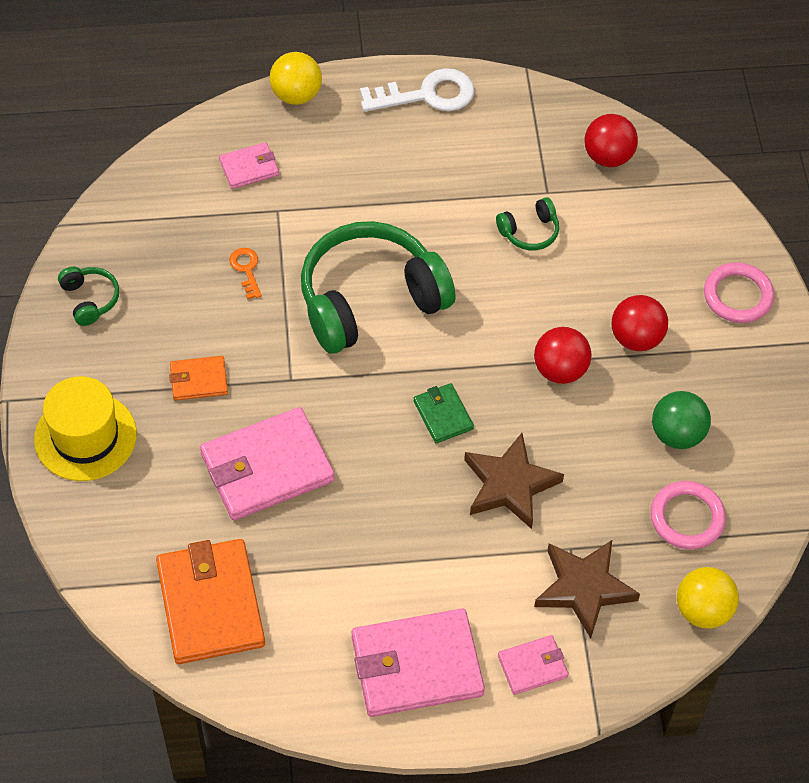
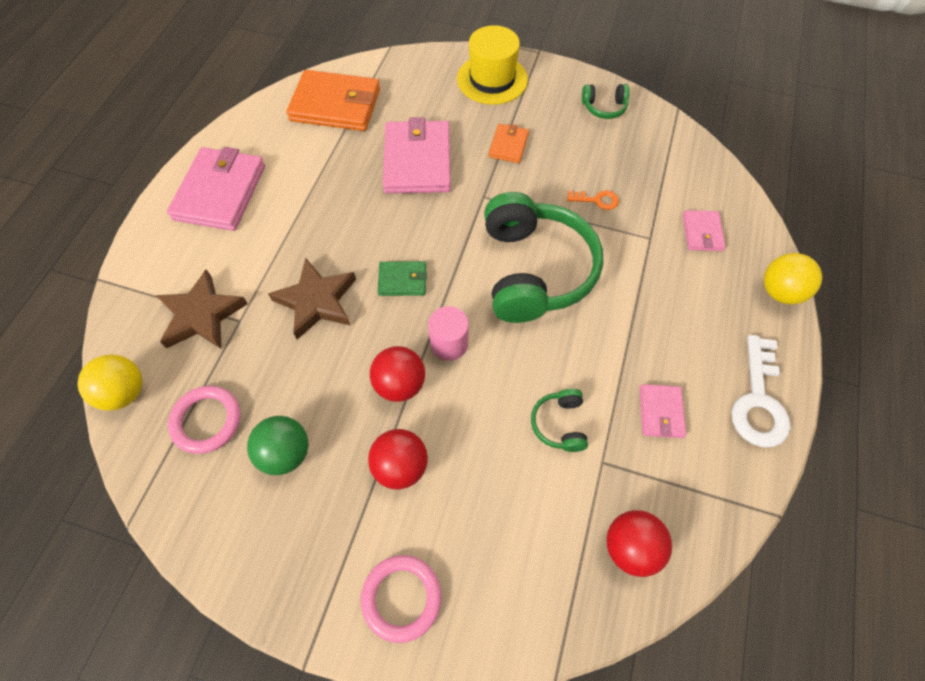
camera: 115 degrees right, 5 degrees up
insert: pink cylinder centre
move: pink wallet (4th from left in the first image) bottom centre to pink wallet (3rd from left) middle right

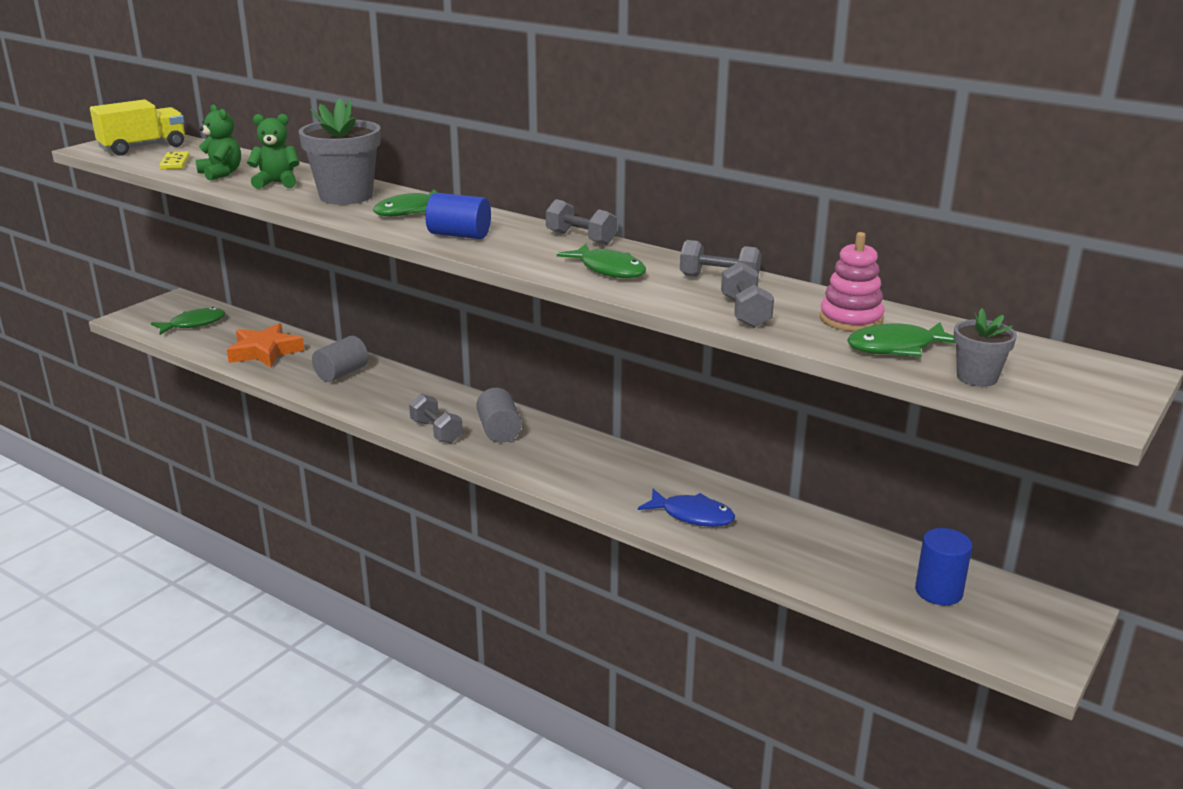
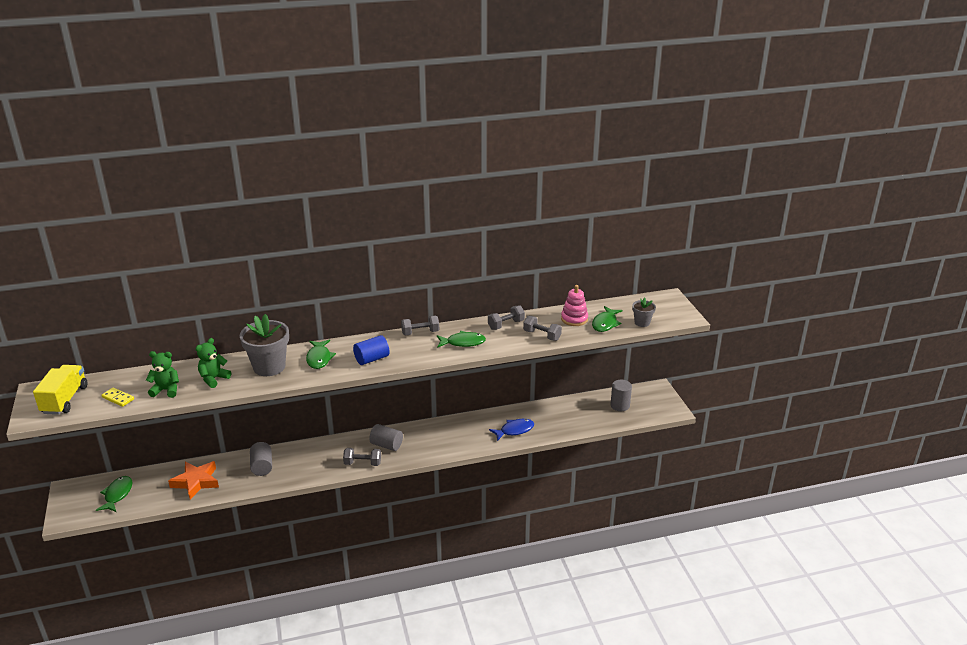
camera: 50 degrees left, 5 degrees up
recolor: cobalt cylinder (2nd from left) bottom right to grey cylinder (3rd from left) centre

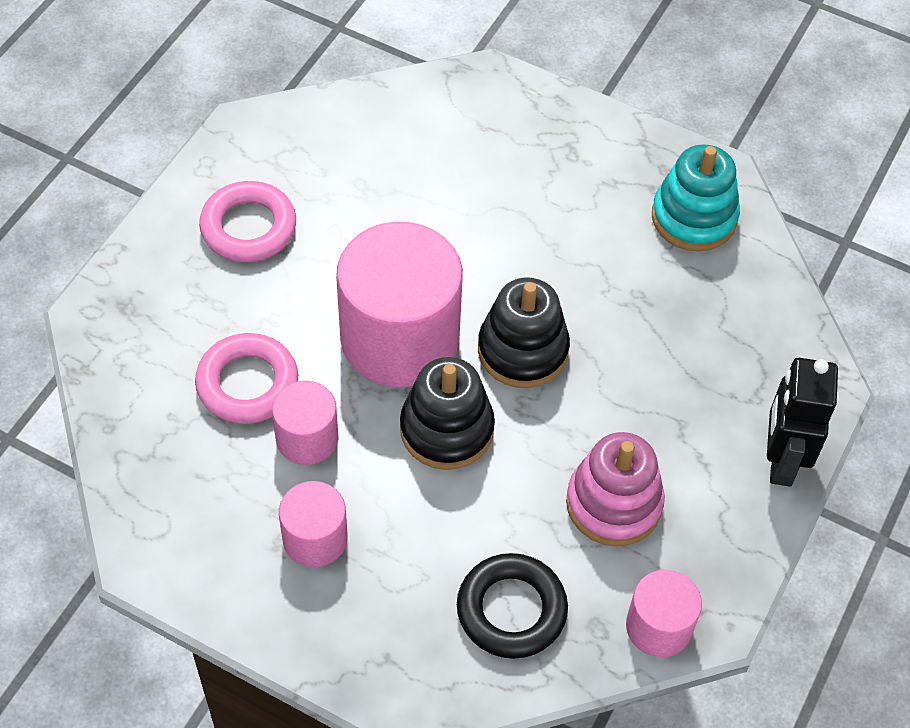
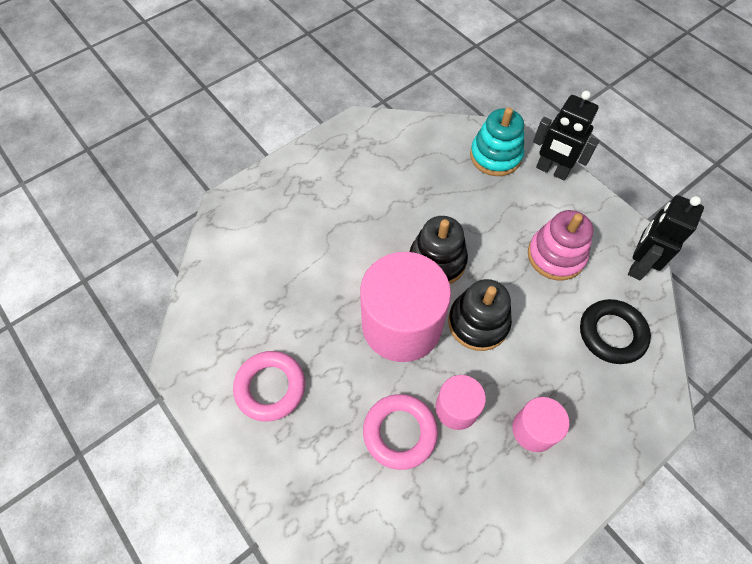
camera: 65 degrees left, 5 degrees up
move: teal ring stacker top right to top centre
replace: pink cylinder (4th from left) bottom right to jet-black robot (2nd from left) middle right

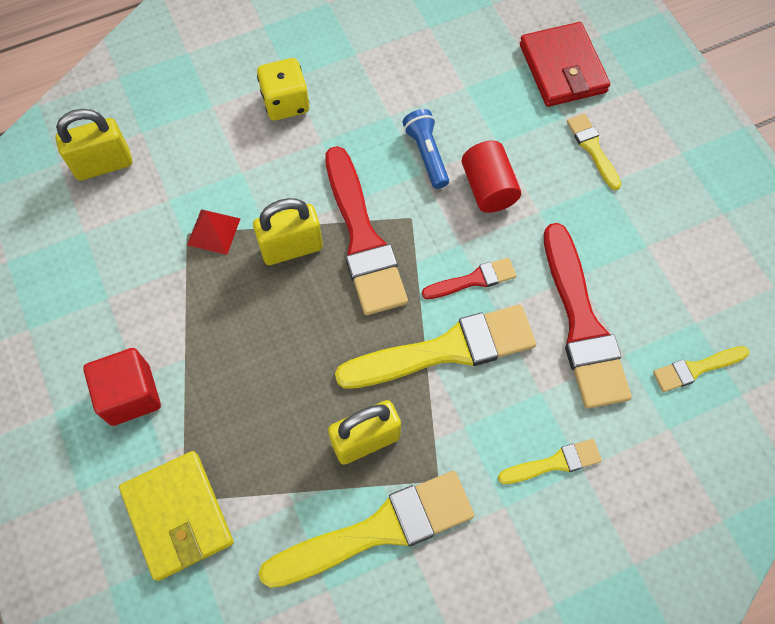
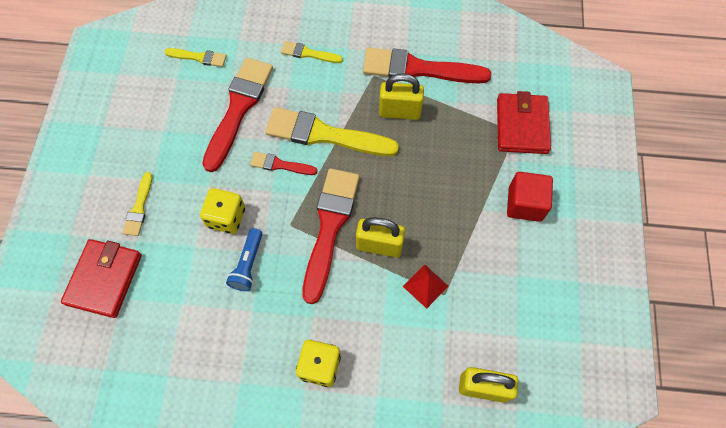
camera: 150 degrees left, 0 degrees up
replace: scarlet cylinder top centre to golden dice (1st from left) middle left
recolor: golden wallet bottom left to scarlet wallet (2nd from left) top right; golden paint brush (1st from left) bottom centre to scarlet paint brush (4th from left) top centre

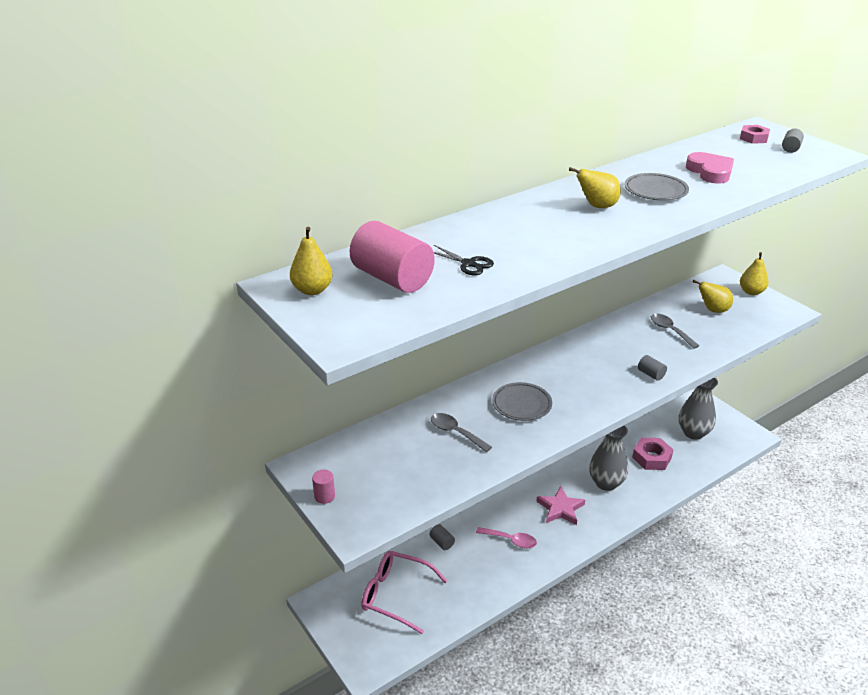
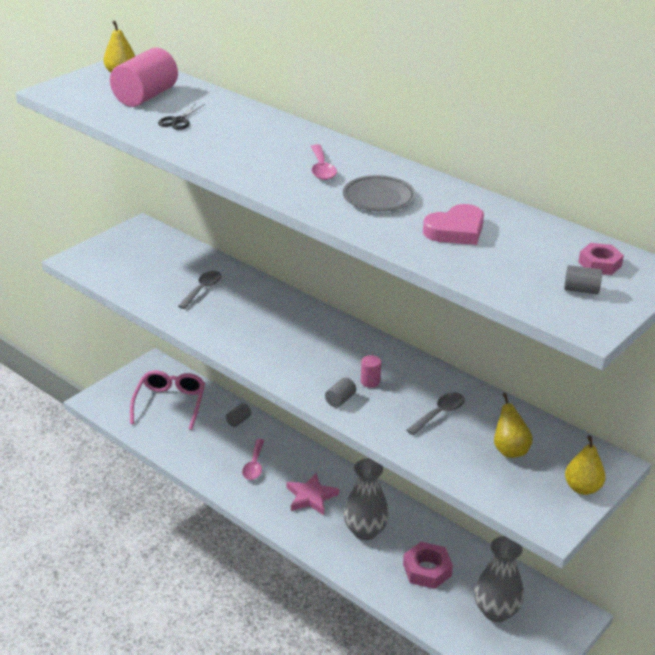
camera: 75 degrees right, 0 degrees up
delete: grey dinner plate (1st from left) centre
move: pink cylinder (1st from left in the first image) bottom centre to pink cylinder (2nd from left) centre
replace: golden pear (2nd from left) top right to pink teaspoon (2nd from left) top centre

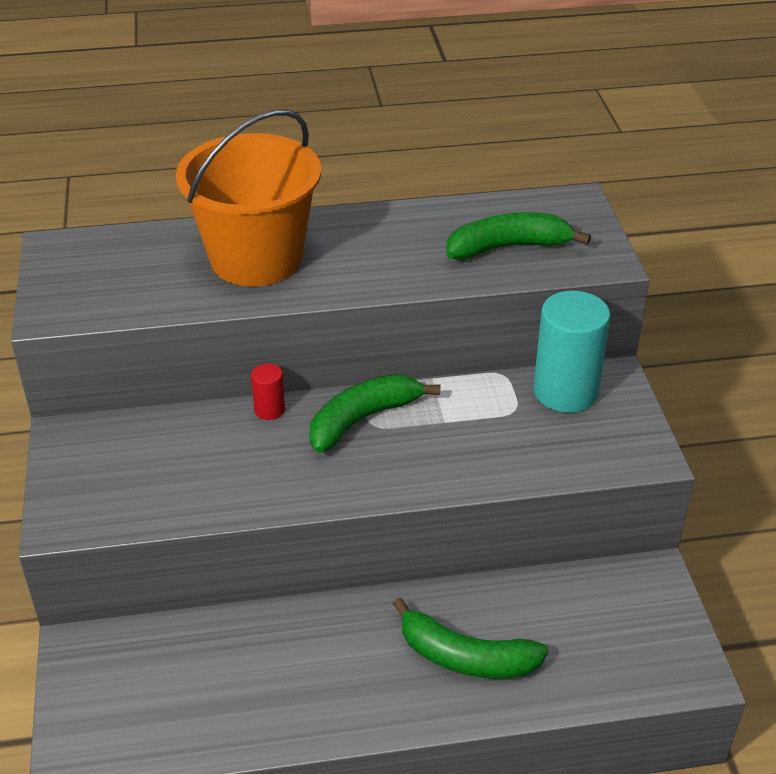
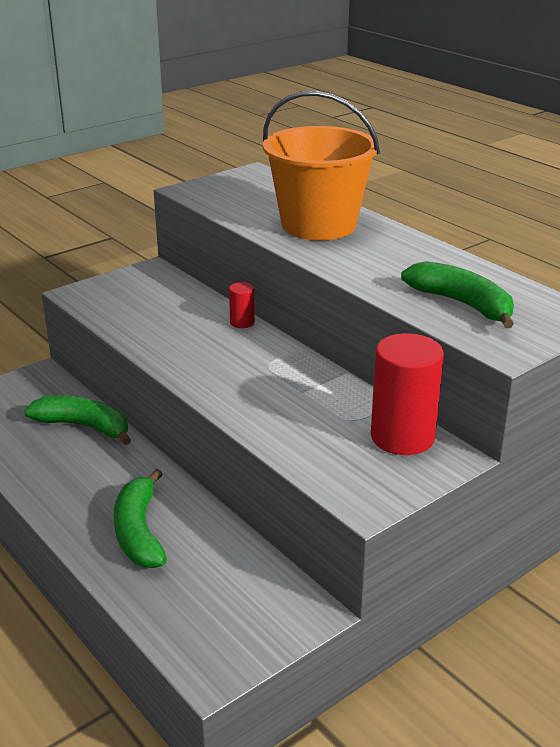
camera: 60 degrees right, 10 degrees down
move: green banana (1st from left) centre to middle left
recolor: teal cylinder middle right to scarlet cylinder (2nd from left) middle right

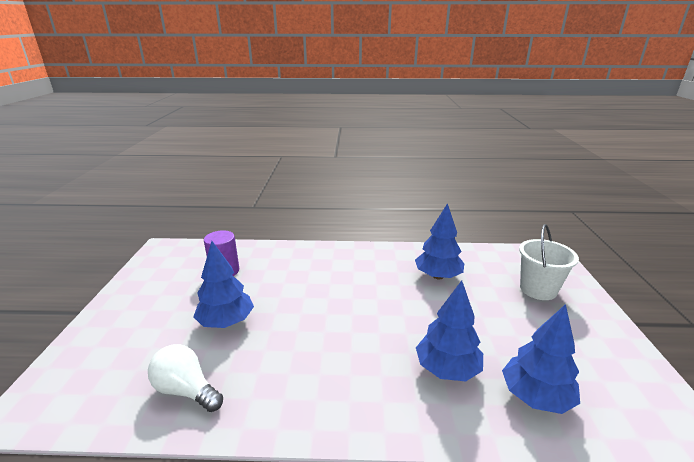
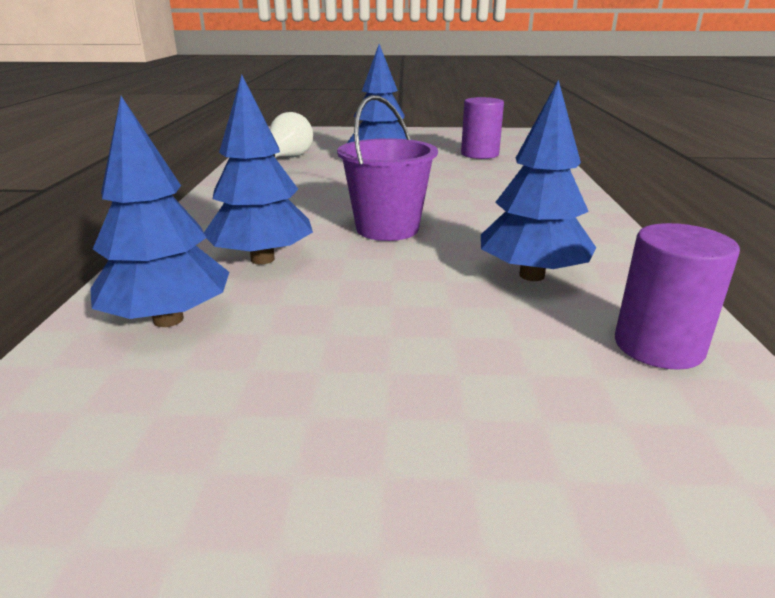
camera: 90 degrees right, 0 degrees up
delete: pure white bucket middle right
insert: violet bucket top centre; violet cylinder (2nd from left) middle right

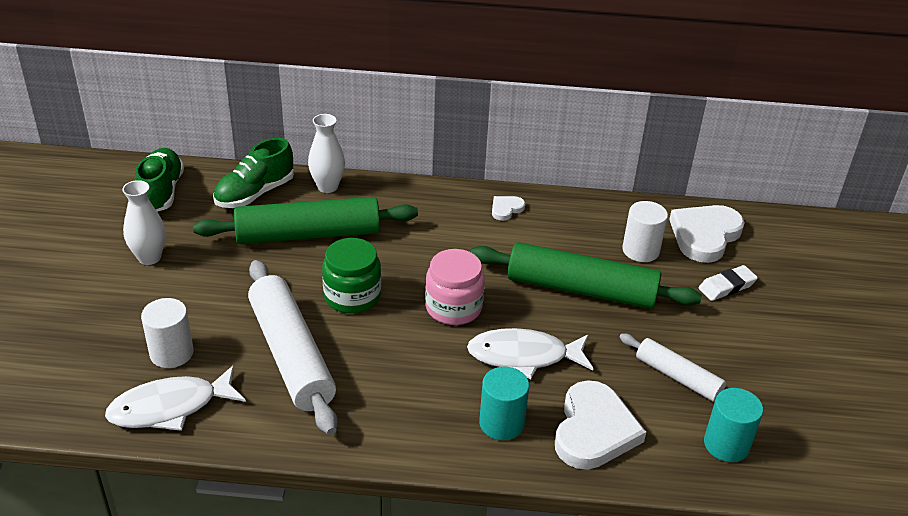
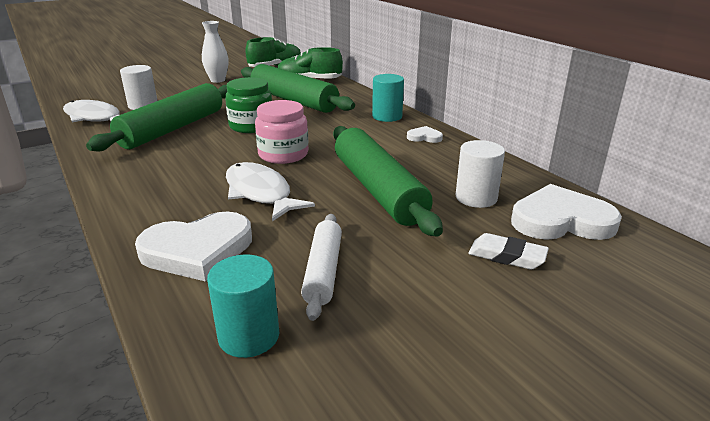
camera: 55 degrees right, 10 degrees down
delete: pure white tall vase (2nd from left) top centre
move: teal cylinder (1st from left in the first image) bottom centre to teal cylinder (2nd from left) top centre
recolor: pure white pastry roller (1st from left) bottom left to green pastry roller (1st from left) top left

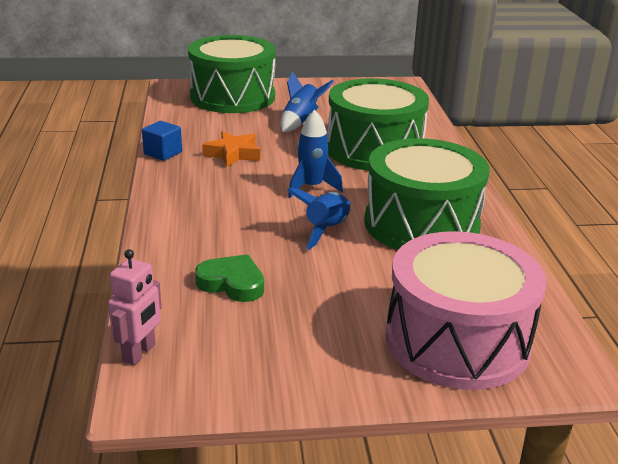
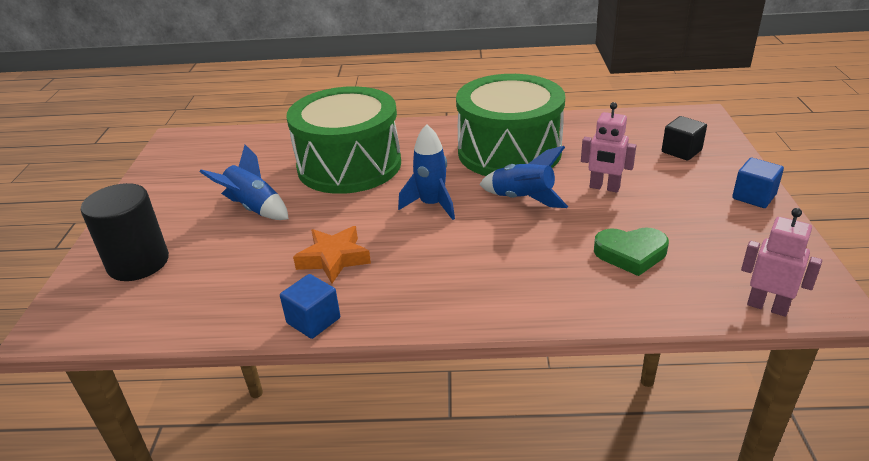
camera: 80 degrees left, 5 degrees up
insert: pink robot (1st from left) top right; cobalt solid cube (2nd from left) middle right
replace: green snare drum (1st from left) top centre to jet-black cylinder middle left; pink snare drum bottom right to jet-black solid cube top right
rotate: green heart shape centre = middle right 120 degrees counterclockwise

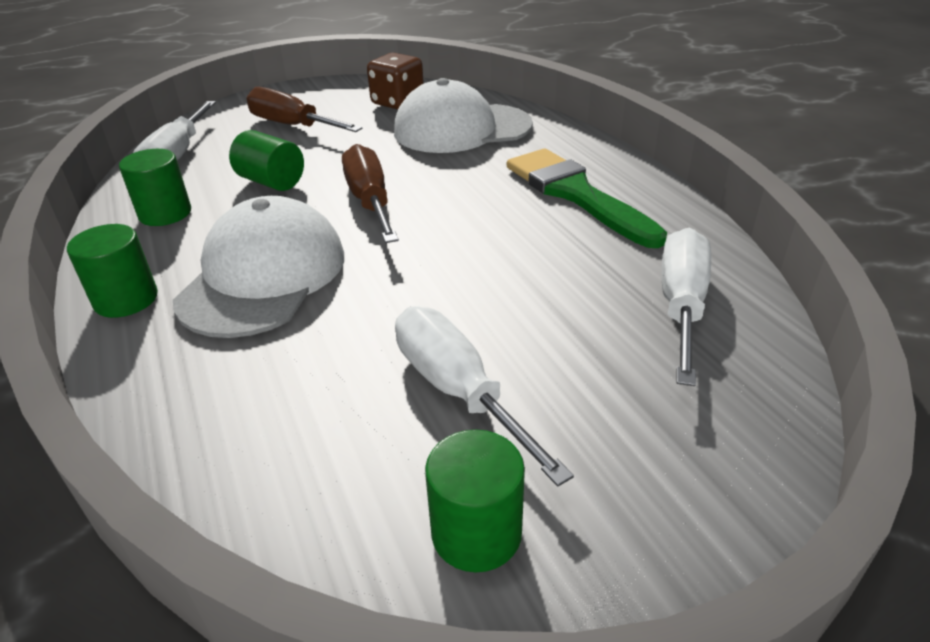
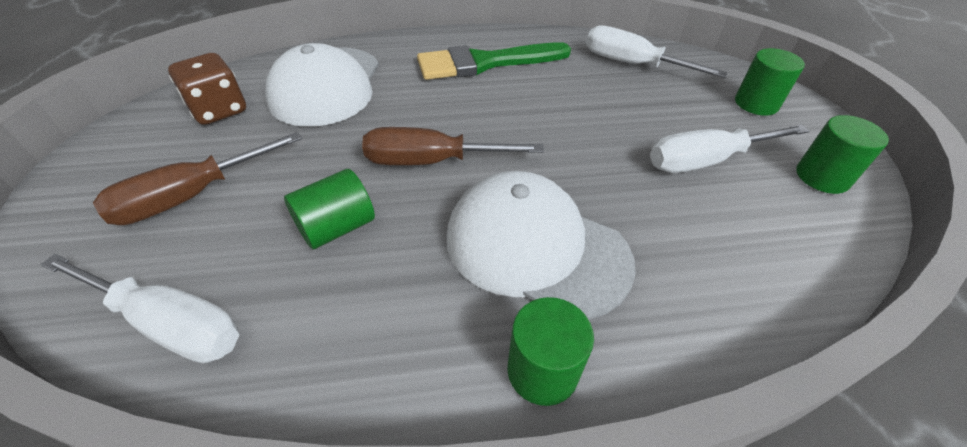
camera: 75 degrees left, 10 degrees up
move: green cylinder (2nd from left in the first image) top left to green cylinder (3rd from left) top right

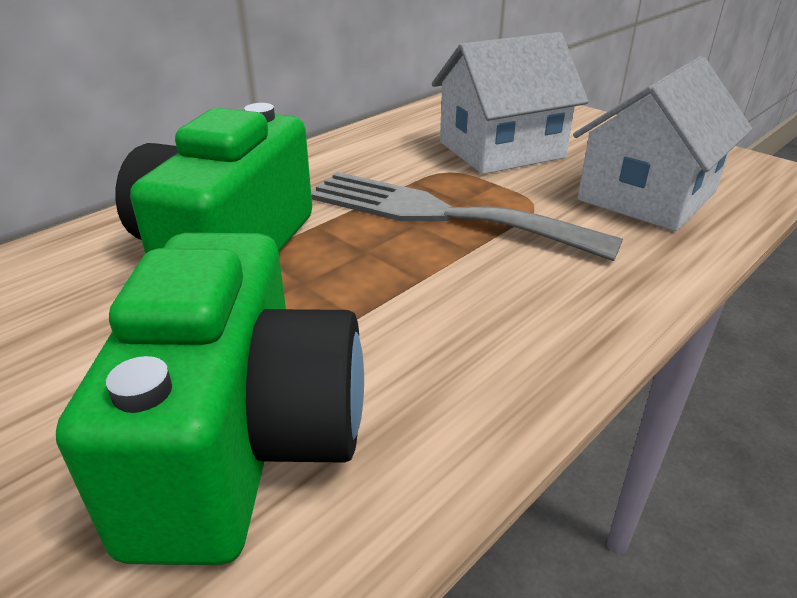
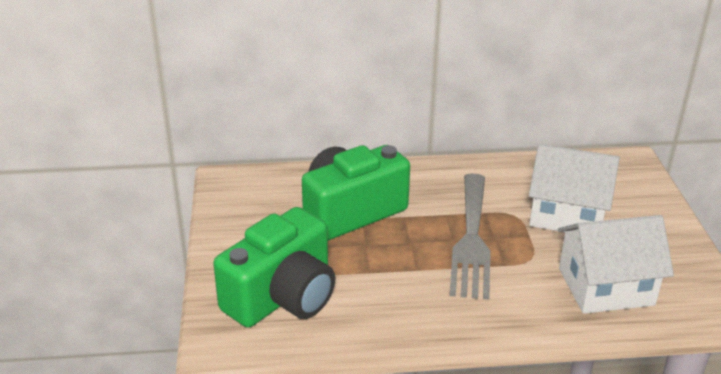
camera: 40 degrees right, 0 degrees up
rotate: grey table fork centre = centre 150 degrees counterclockwise

